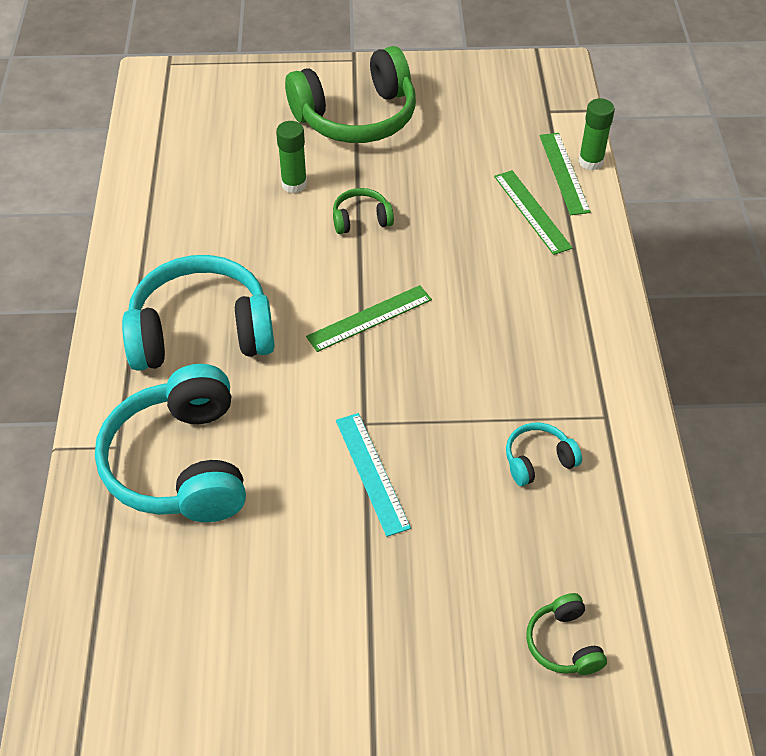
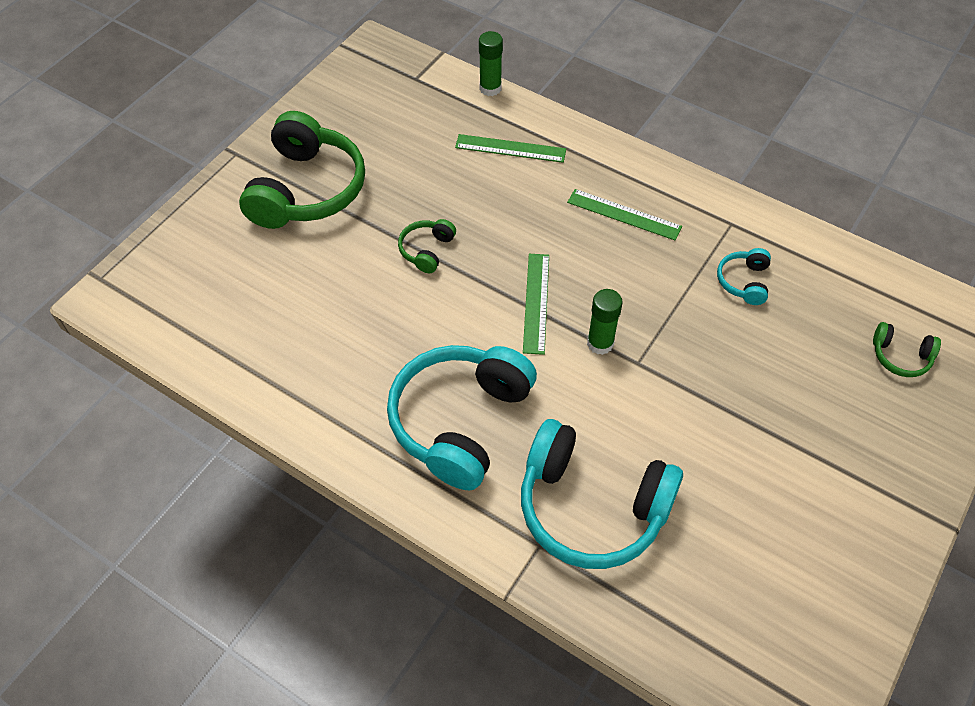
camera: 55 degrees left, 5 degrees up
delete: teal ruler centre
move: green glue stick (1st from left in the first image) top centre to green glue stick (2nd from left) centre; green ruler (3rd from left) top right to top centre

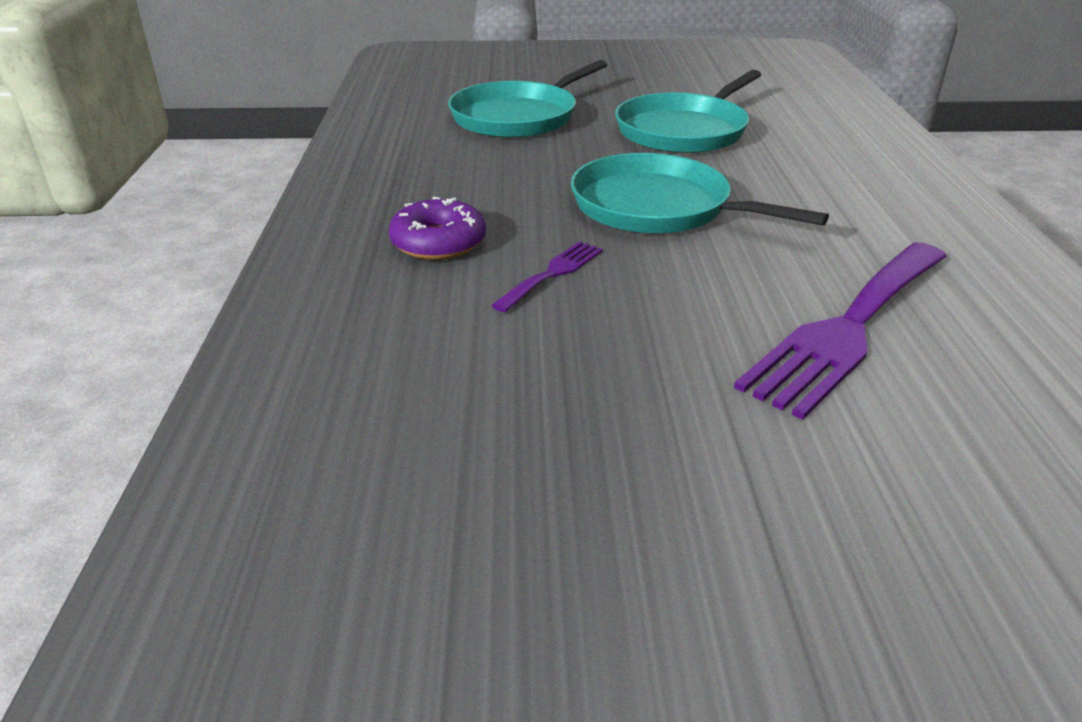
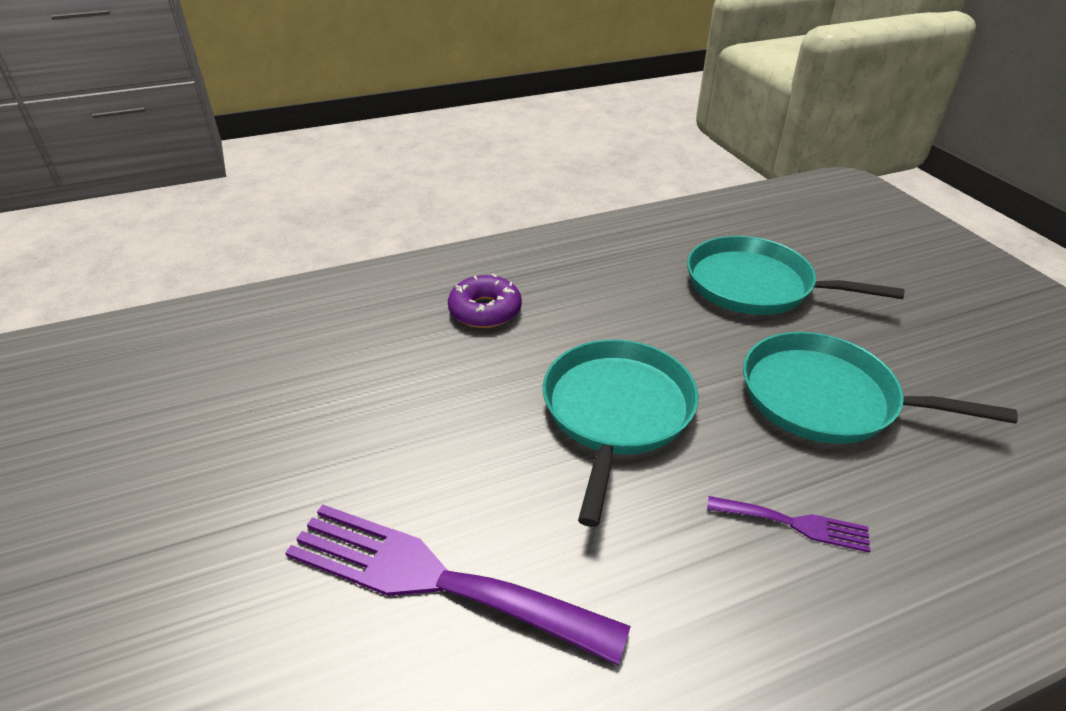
camera: 70 degrees right, 5 degrees up
move: violet table fork (1st from left in the first image) centre to violet table fork (2nd from left) bottom right

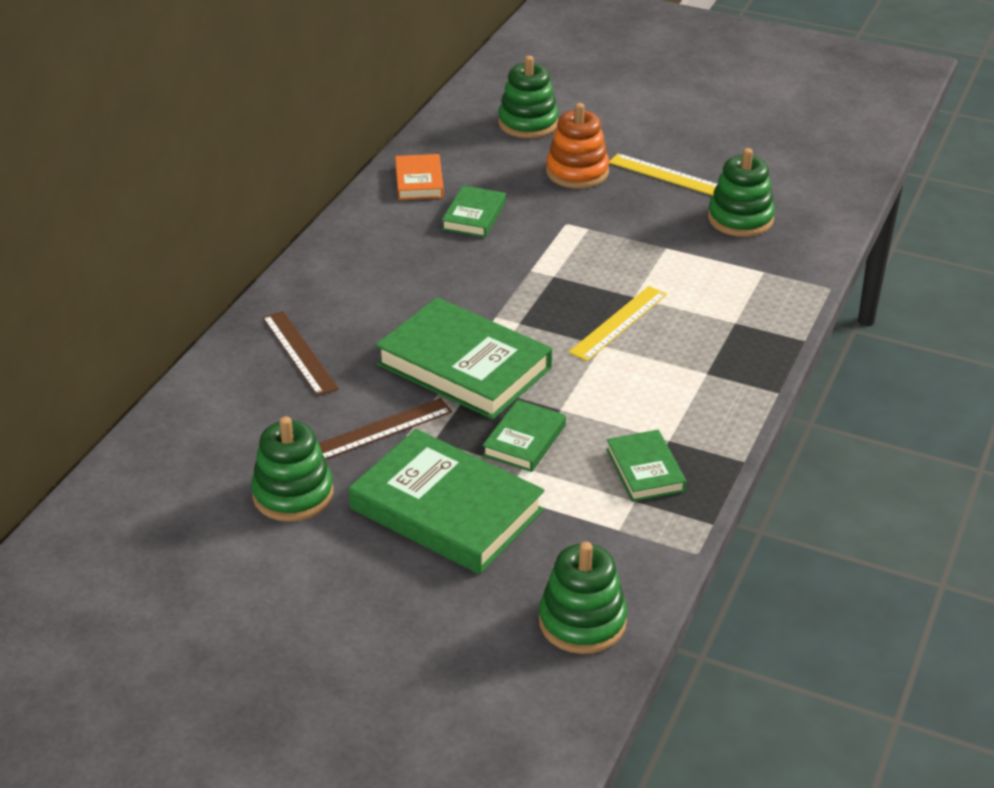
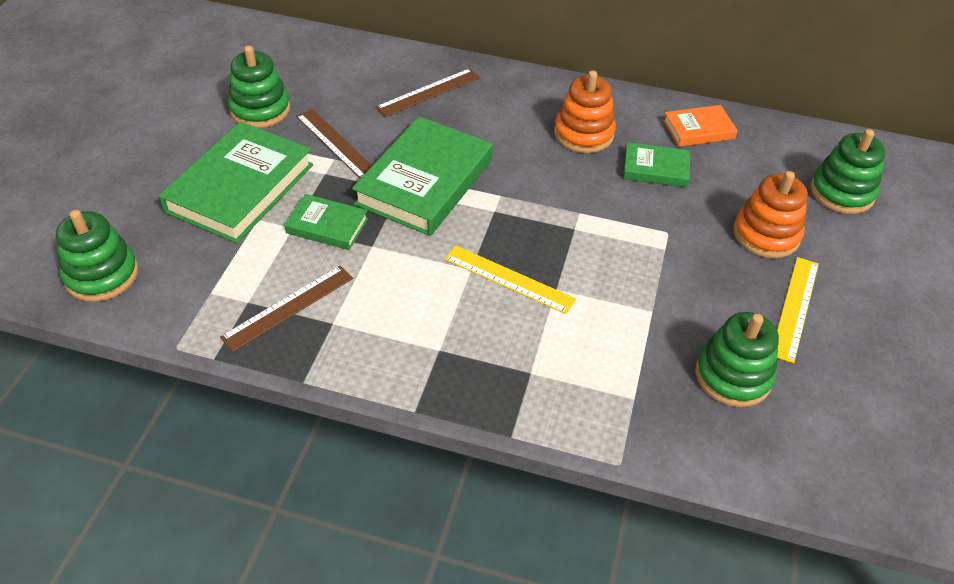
camera: 80 degrees right, 10 degrees up
insert: bright orange ring stacker (1st from left) top centre
replace: green hardcover (5th from left) centre to russet ruler (1st from left) middle left

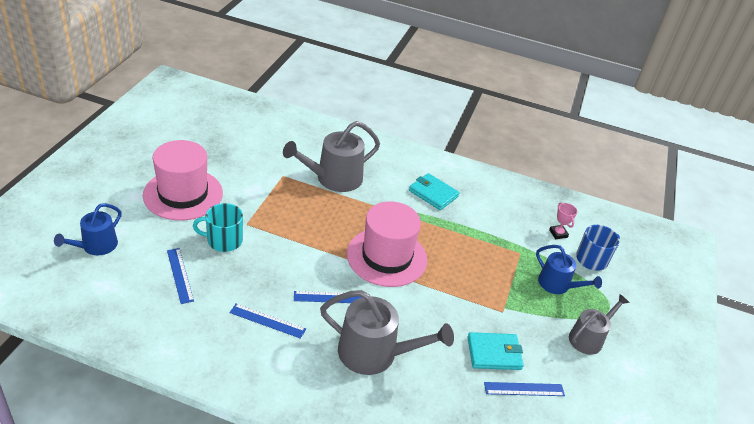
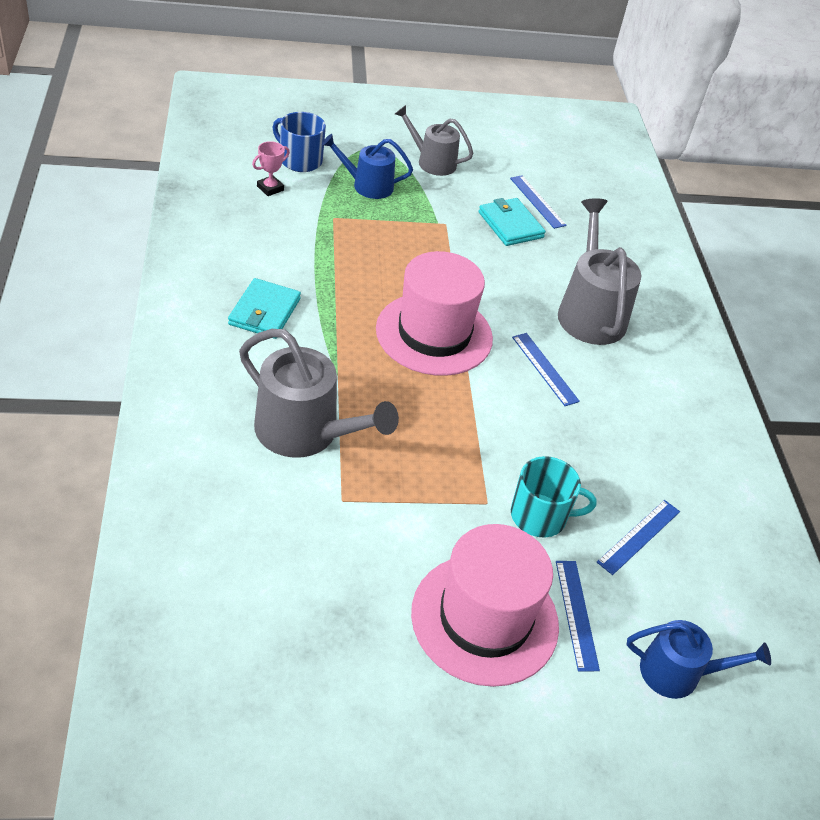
camera: 115 degrees left, 5 degrees up
move: cobalt ruler (2nd from left in the first image) bottom centre to cobalt ruler (3rd from left) bottom right
rotate: teal coffee mug middle left = middle right 60 degrees counterclockwise; cobalt sprinkling can (2nd from left in the first image) middle right = top centre 105 degrees counterclockwise

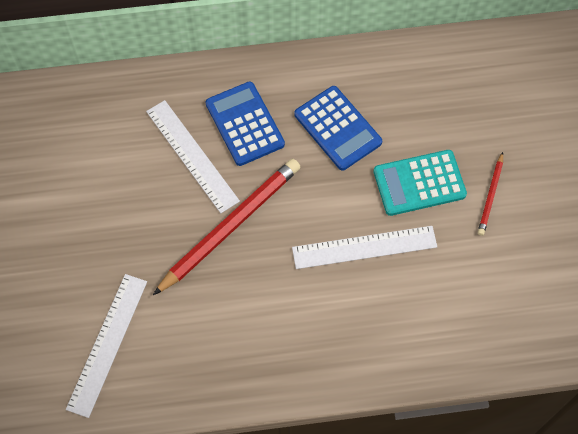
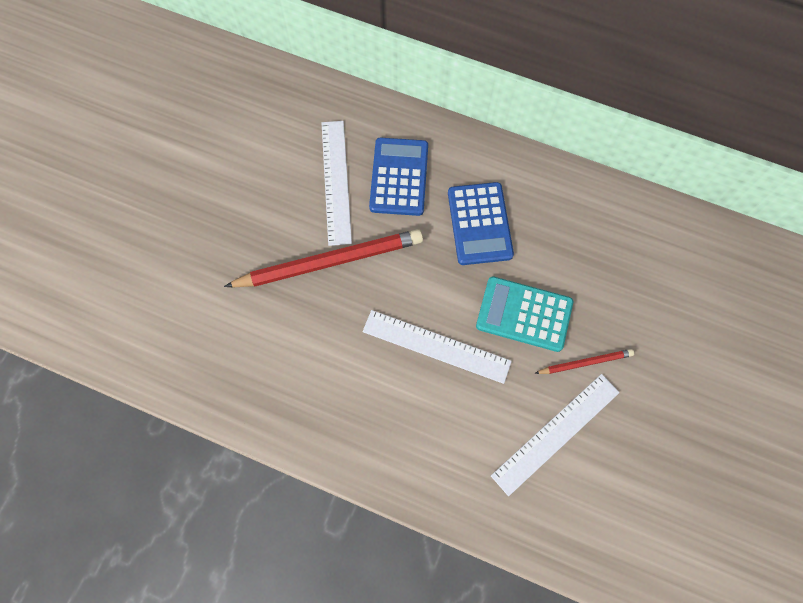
camera: 30 degrees right, 5 degrees up
move: pure white ruler (1st from left in the first image) bottom left to pure white ruler (3rd from left) bottom right
rotate: scarlet wooden pencil (2nd from left) middle right = middle right 150 degrees counterclockwise

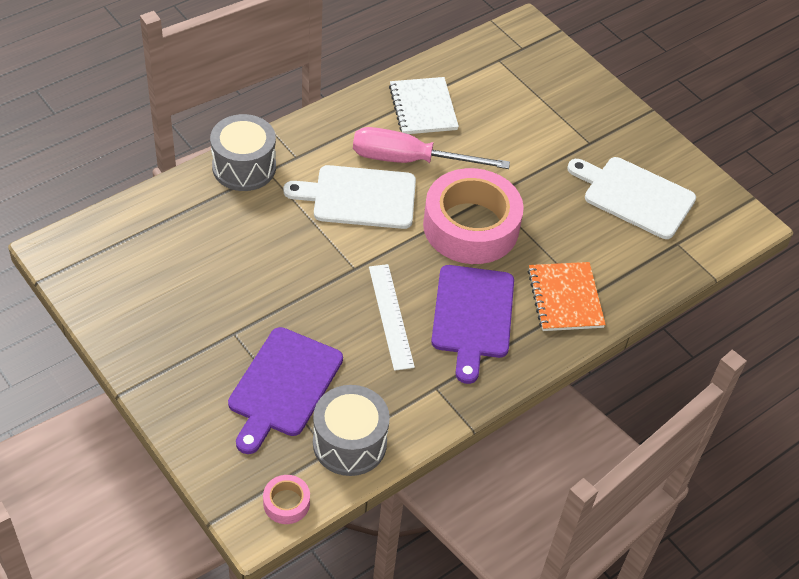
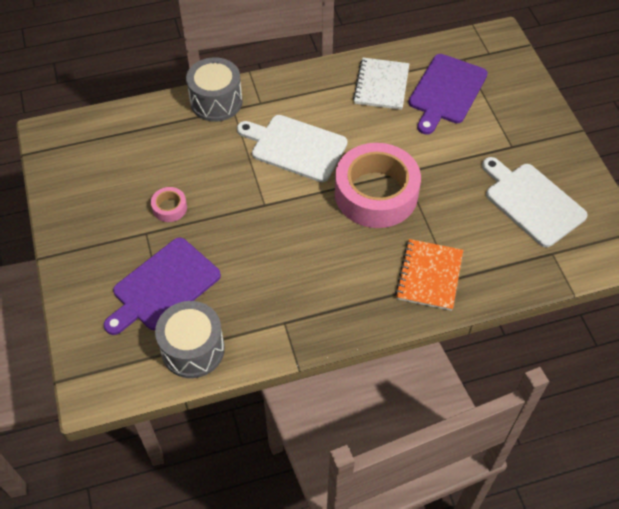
camera: 25 degrees right, 5 degrees up
delete: pink hand screwdriver top centre; pure white ruler centre
move: violet chopping board (2nd from left) centre to top right; pink tape (1st from left) bottom centre to middle left

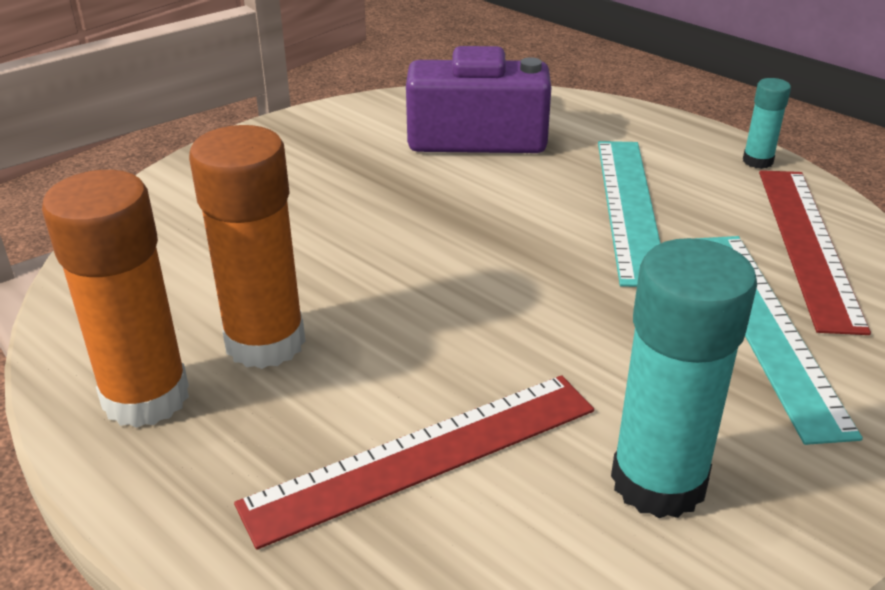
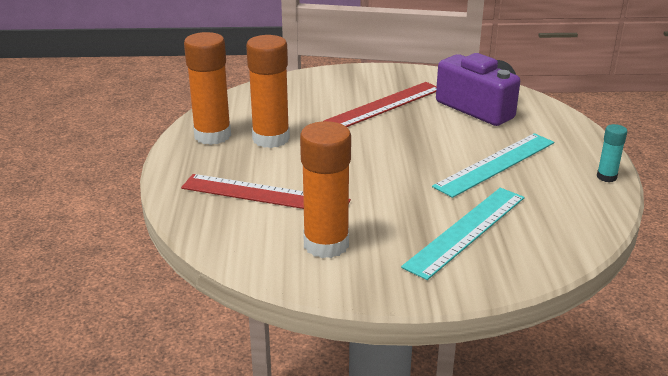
camera: 45 degrees right, 5 degrees down
move: scarlet ruler (2nd from left) middle right to top centre
recolor: teal glue stick (1st from left) middle right to bright orange glue stick (3rd from left) centre

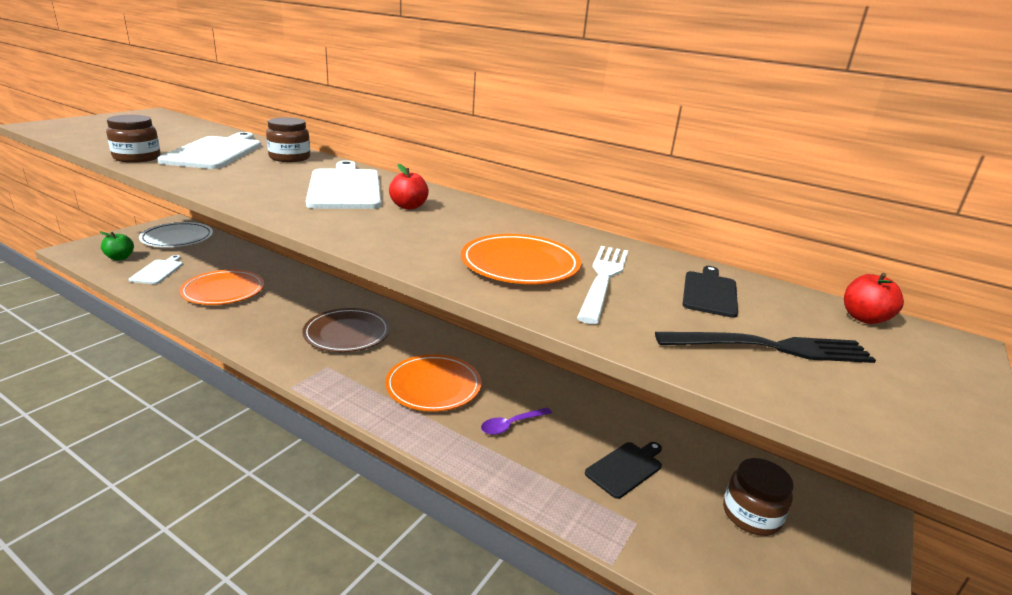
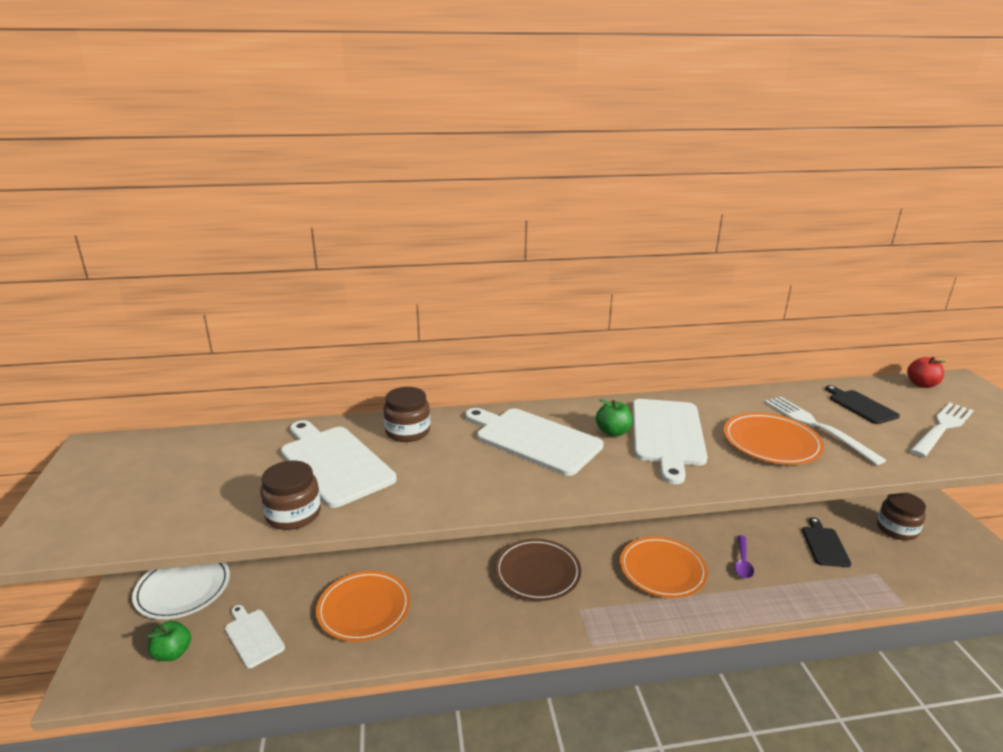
camera: 40 degrees left, 0 degrees up
insert: pure white chopping board (4th from left) middle right
recolor: scarlet toy apple (1st from left) top centre to green toy apple (2nd from left) centre; jet-black table fork middle right to pure white table fork (2nd from left) middle right

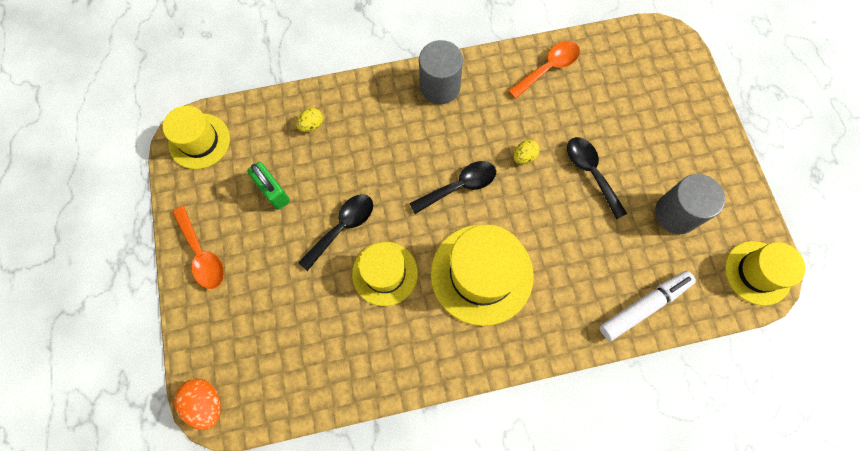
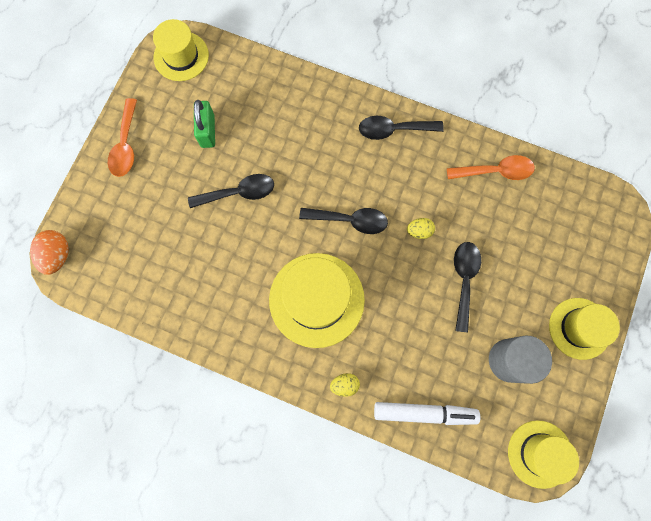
camera: 35 degrees right, 5 degrees up
move: golden toy egg (1st from left) top centre to bottom centre; golden hat (2nd from left in the first image) centre to golden hat (4th from left) middle right
replace: grey cylinder (1st from left) top centre to jet-black teaspoon (3rd from left) top centre

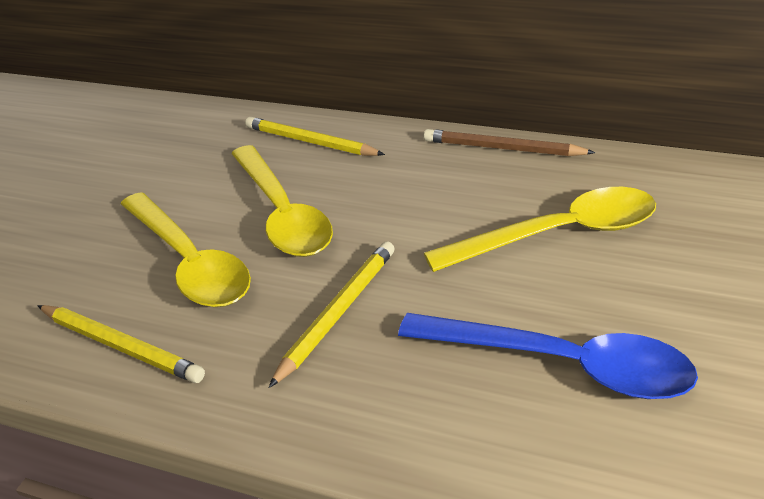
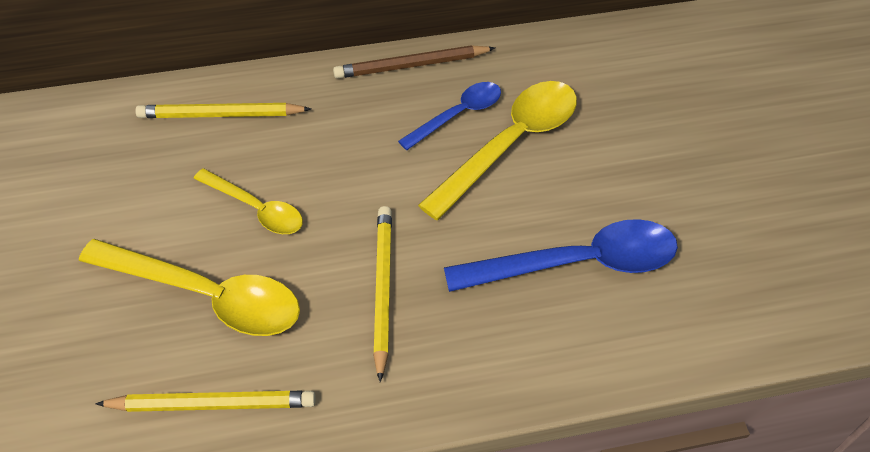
camera: 35 degrees left, 15 degrees up
insert: cobalt teaspoon (1st from left) top centre
resize: golden teaspoon (2nd from left) centre = middle left x0.59

